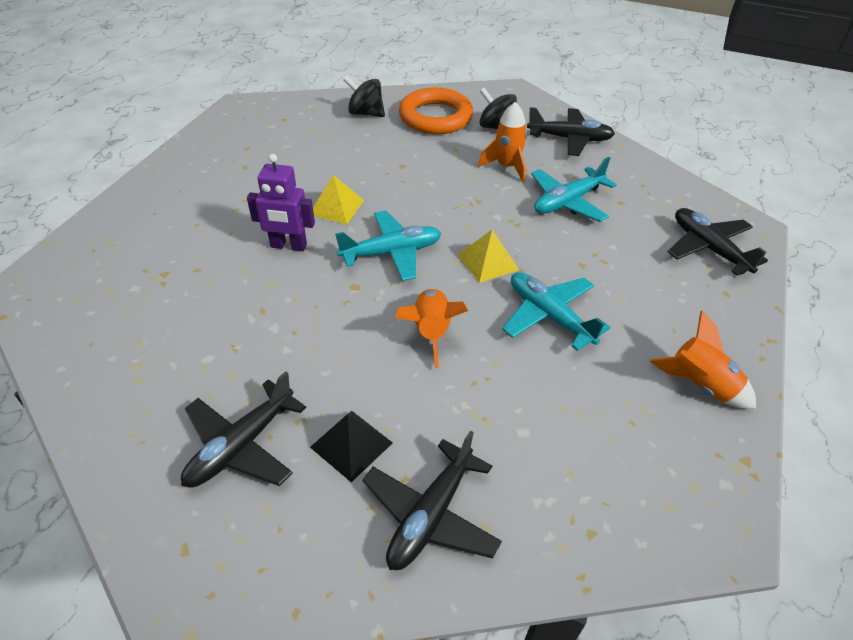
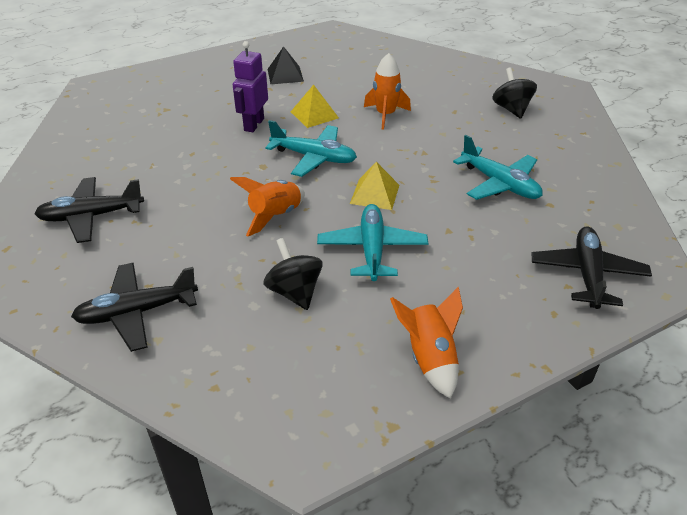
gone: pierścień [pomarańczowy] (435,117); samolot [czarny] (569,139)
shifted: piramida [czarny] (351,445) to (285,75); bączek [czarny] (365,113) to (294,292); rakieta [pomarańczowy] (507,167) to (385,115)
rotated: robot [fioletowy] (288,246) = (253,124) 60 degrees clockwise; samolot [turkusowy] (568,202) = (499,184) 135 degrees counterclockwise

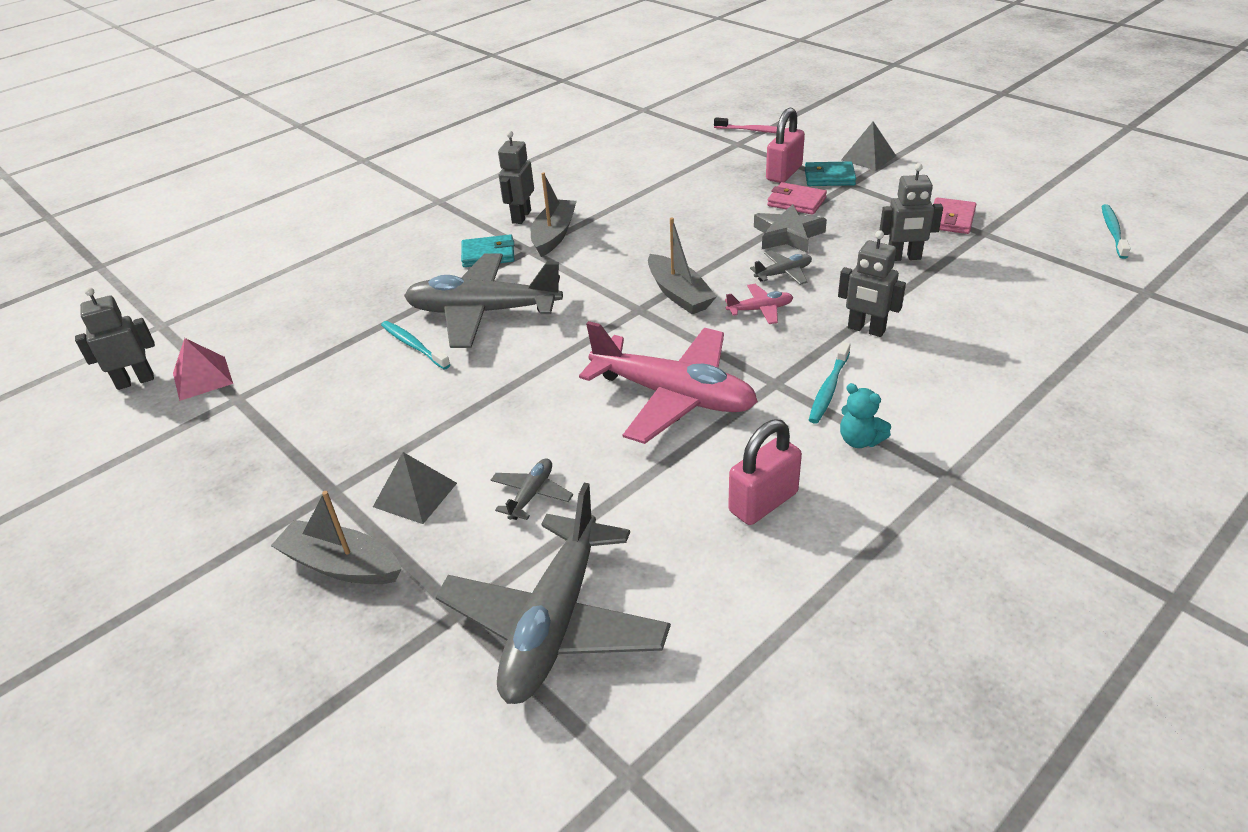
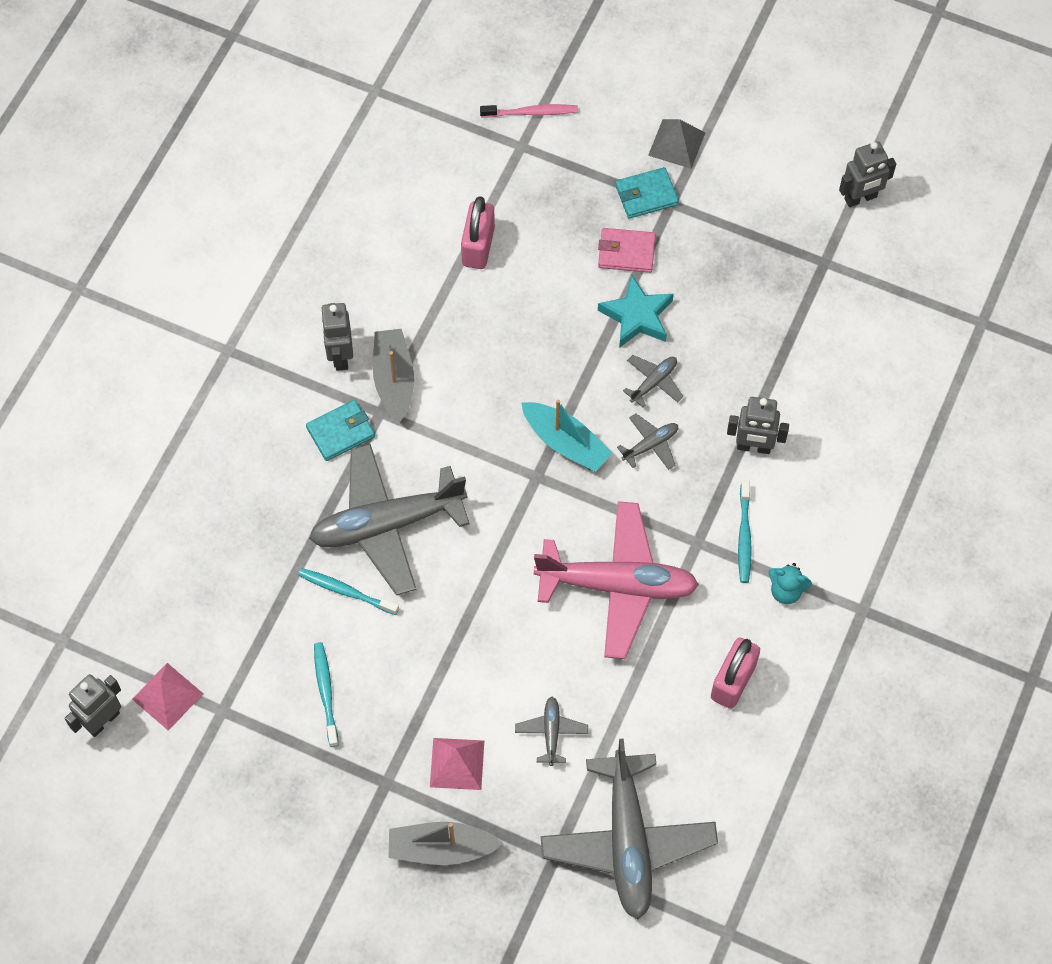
gone: portfel [różowy] (951,219)
shifted: kłódka [różowy] (784,173) to (478,246); robot [szary] (904,257) to (860,198); szczoteczka do zębów [turkusowy] (1113,232) to (326,693)
repainted: piramida [szary] (415,495) to piramida [różowy] (457,763); łódka [szary] (679,294) to łódka [turkusowy] (565,443); samolot [różowy] (760,310) to samolot [szary] (650,445); gwiazda [szary] (788,235) to gwiazda [turkusowy] (637,316)

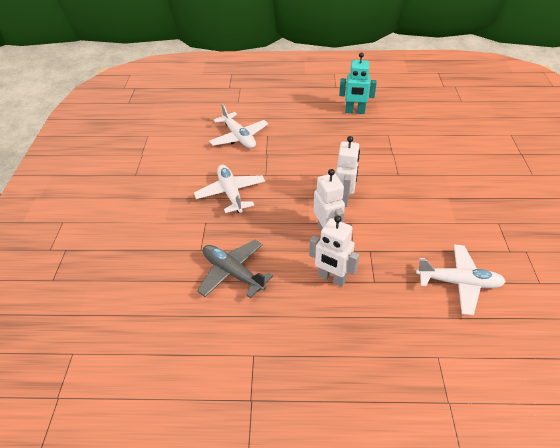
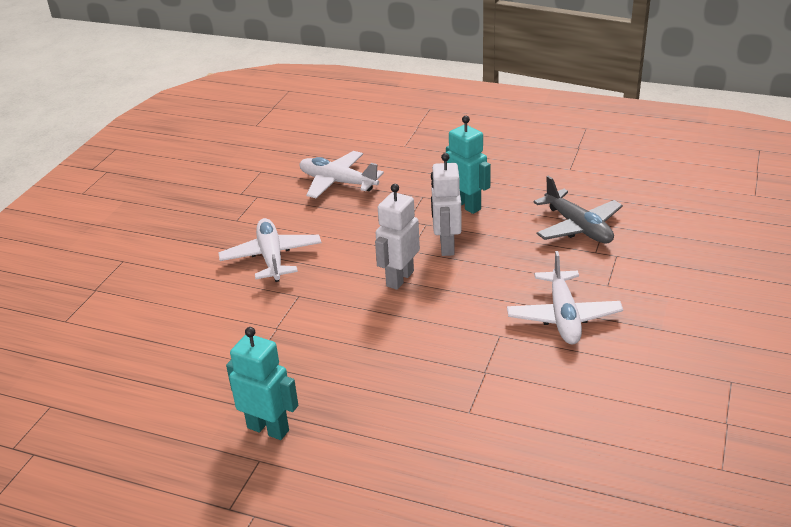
shifted: samolot [biały] (239,137) to (271,257)
repainted: robot [biały] (331,278) to robot [turkusowy] (466,205)

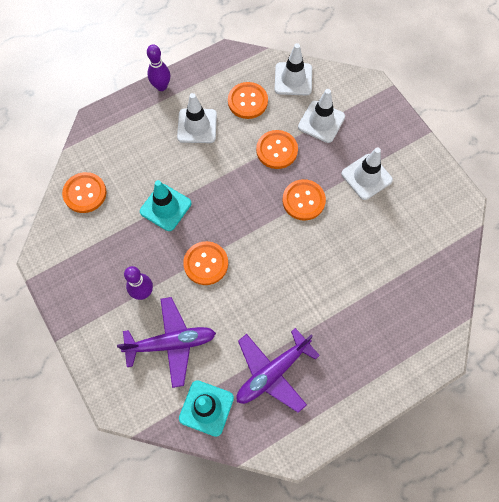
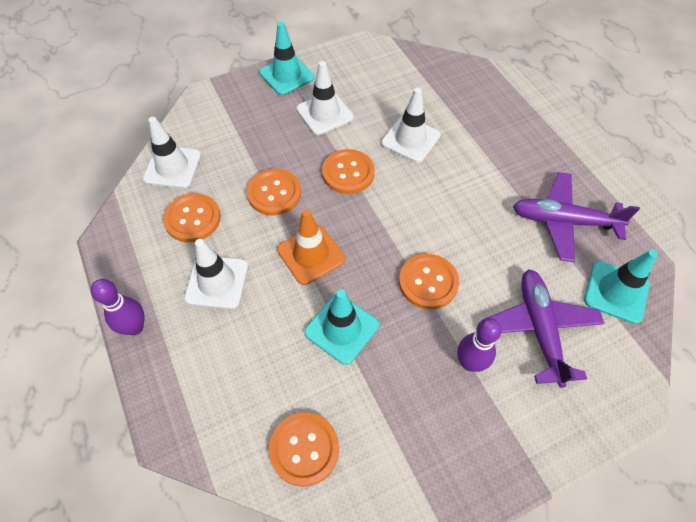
new: pachołek [turkusowy] (287,75); pachołek [pomarańczowy] (311,254)
shifted: pachołek [biały] (321,122) to (410,139)
rotated: samolot [fioletowy] (272,373) = (563,221) 135 degrees clockwise

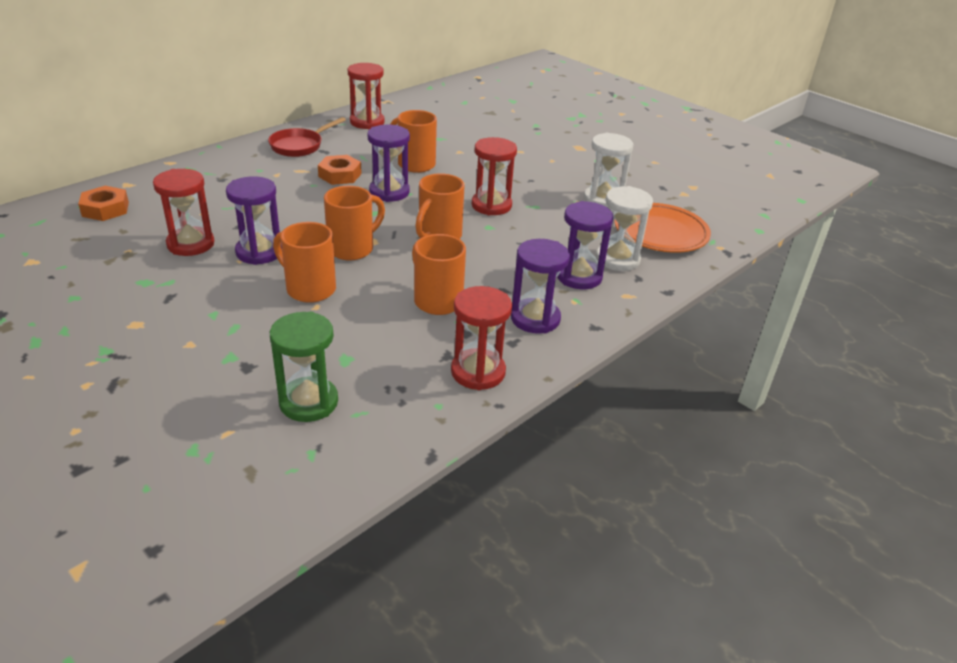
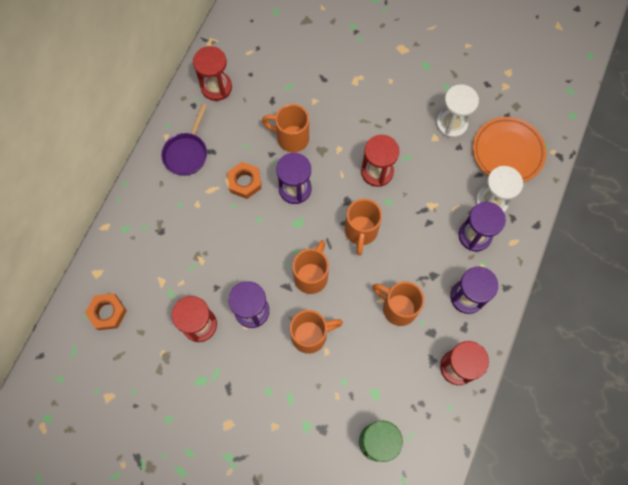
repainted: patelnia [czerwony] (300,146) to patelnia [fioletowy] (187,153)
rotated: kubek [pomarańczowy] (309,289) = (311,335) 150 degrees clockwise

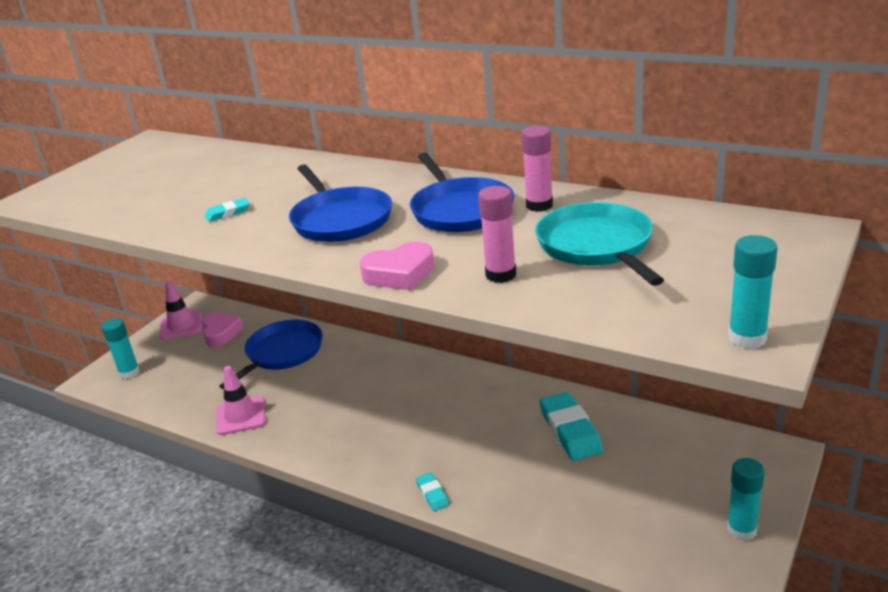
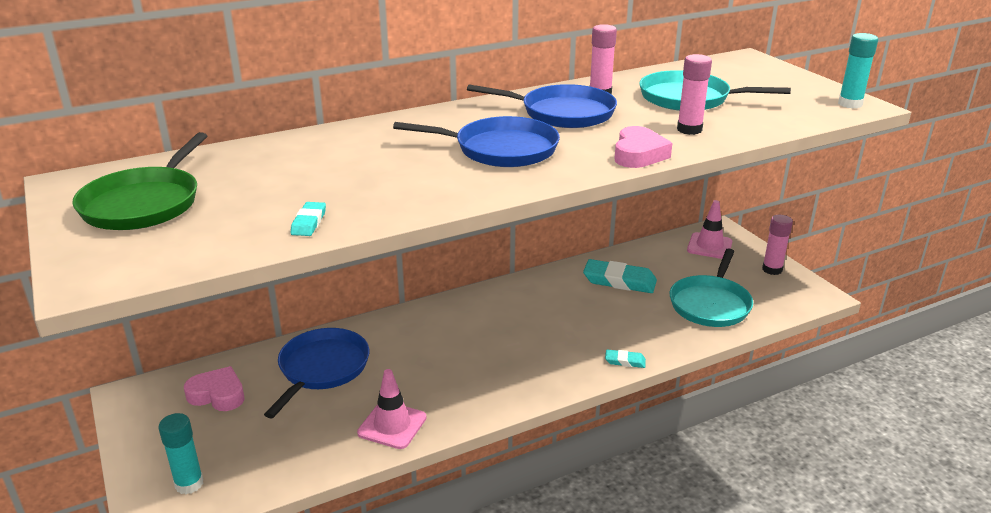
new: patelnia [zielony] (144,203); patelnia [turkusowy] (710,304)
shifted: pachołek [różowy] (181,326) to (709,246); gumka do mazania [turkusowy] (228,213) to (309,222)
repainted: klej w sztyfcie [turkusowy] (741,530) to klej w sztyfcie [różowy] (772,269)
rotated: patelnia [niebieski] (282,353) = (322,368) 45 degrees clockwise

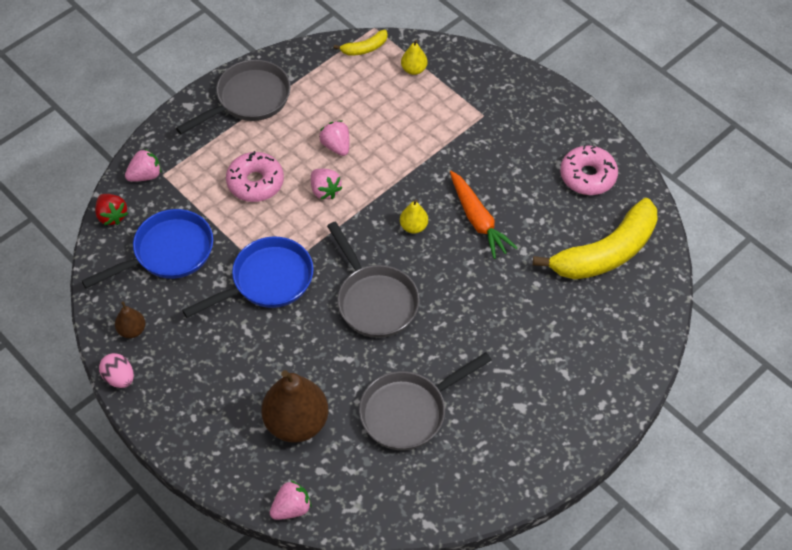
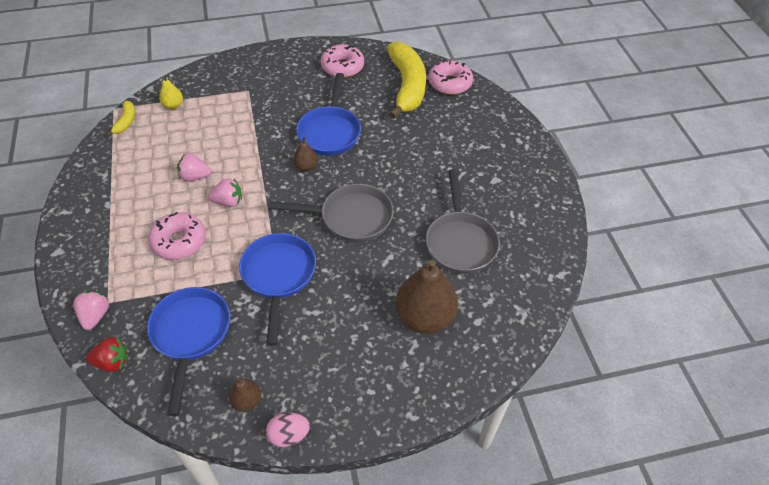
gone: patelnia [szary] (248,99); truskawka [różowy] (291,508)
new: donut [różowy] (450,83)
swapped: marchewka [pomarańczowy] (478,220) to patelnia [niebieski] (330,132)
repainted: gruszka [żółty] (413,226) to gruszka [brązowy] (306,167)

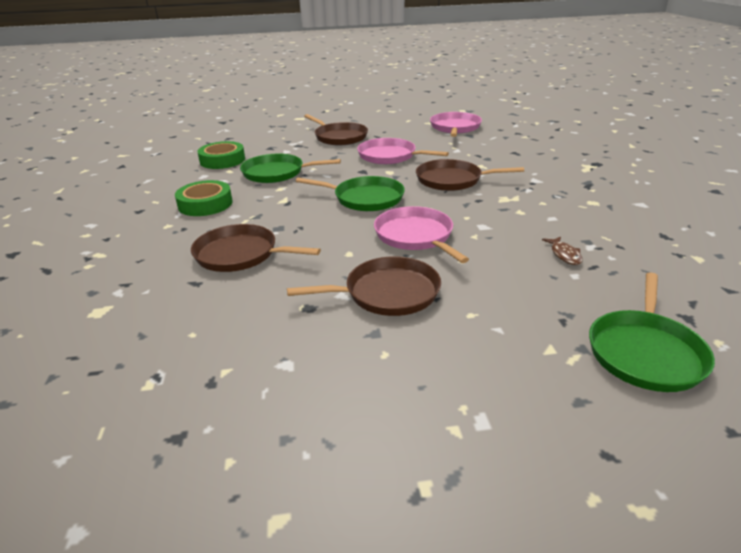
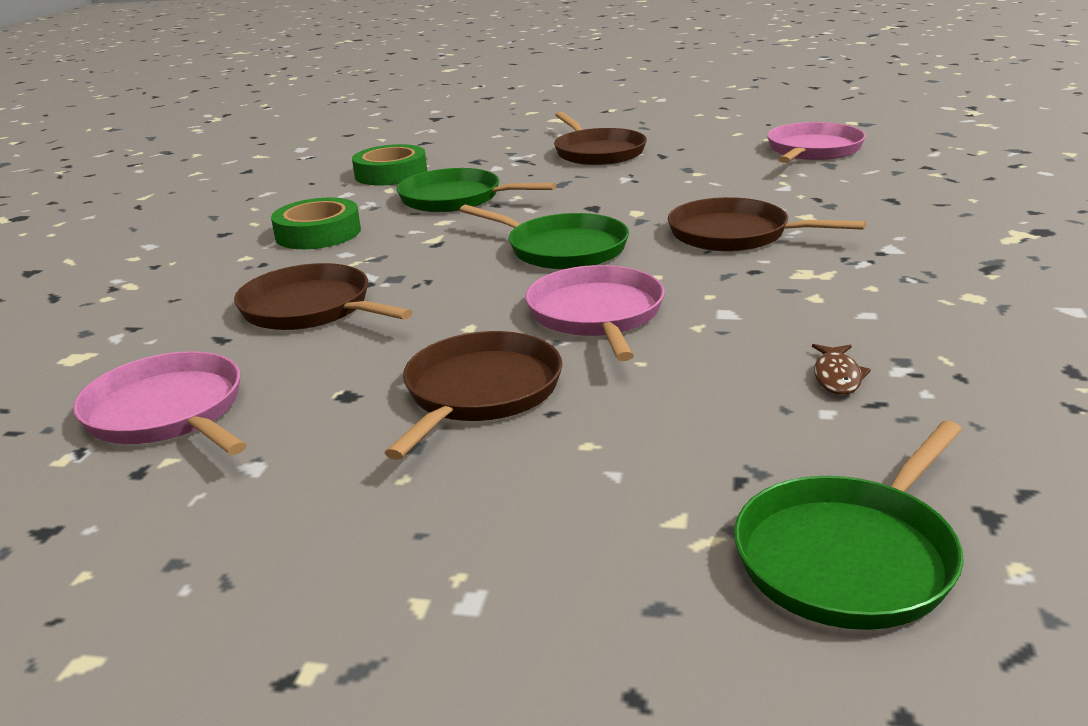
shifted: patelnia [różowy] (390,156) to (168,413)
rotated: patelnia [brązowy] (387,293) = (480,392) 75 degrees counterclockwise

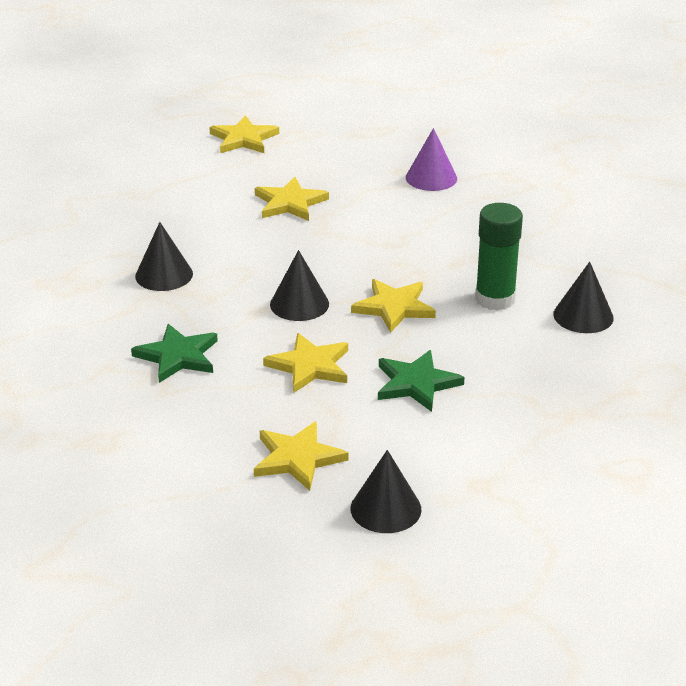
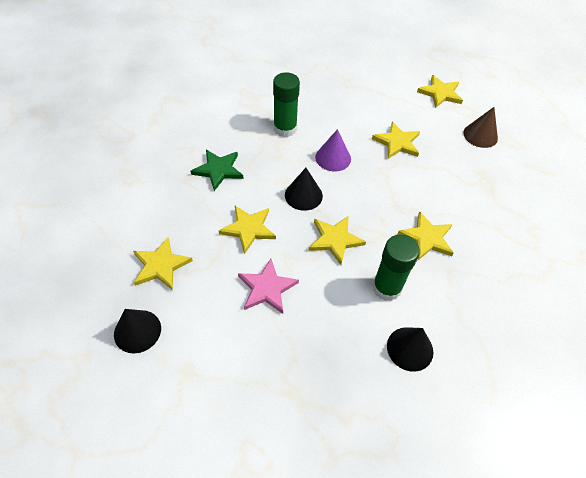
new: gwiazda [żółty] (427,238); stożek [brązowy] (480,135)
shifted: stożek [fioletowy] (431,178) to (333,158)
swapped: stożek [czarny] (164,275) to klej w sztyfcie [zielony] (285,128)
repainted: gwiazda [zielony] (416,383) to gwiazda [różowy] (267,288)

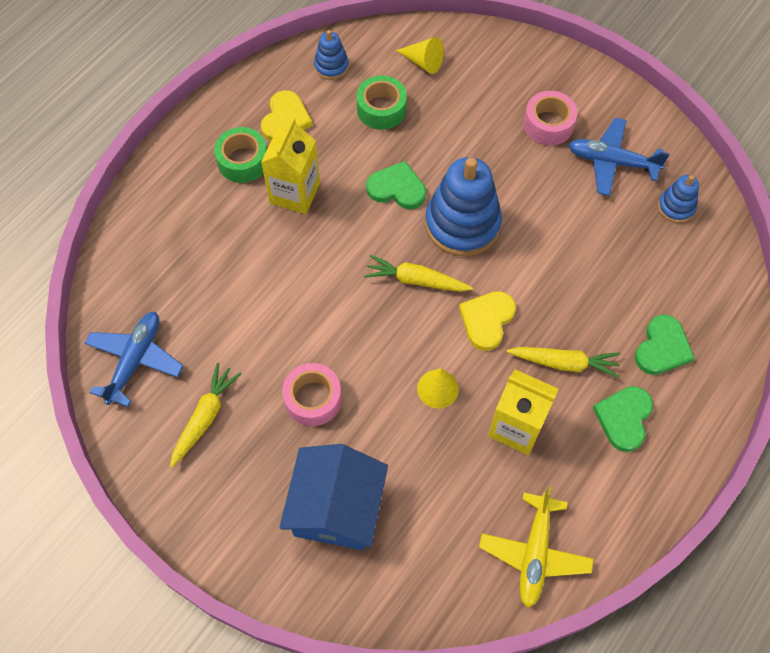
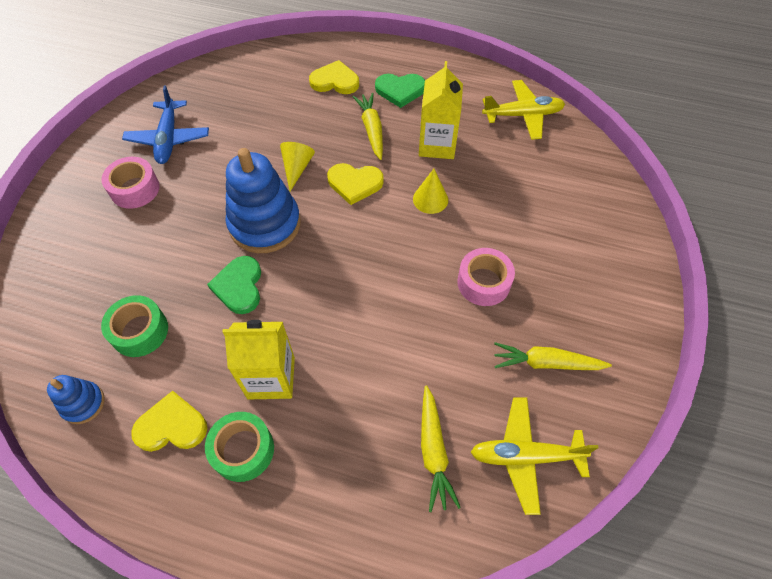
gone: domek [niebieski] (336,508); zabawka nakładanka [niebieski] (676,207)
shifted: marchewka [żółty] (416,280) to (433,451); stożek [żółty] (423,62) to (297,168)
repainted: samolot [niebieski] (135,360) to samolot [żółty] (525,456); serce [zielony] (662,348) to serce [żółty] (335,81)

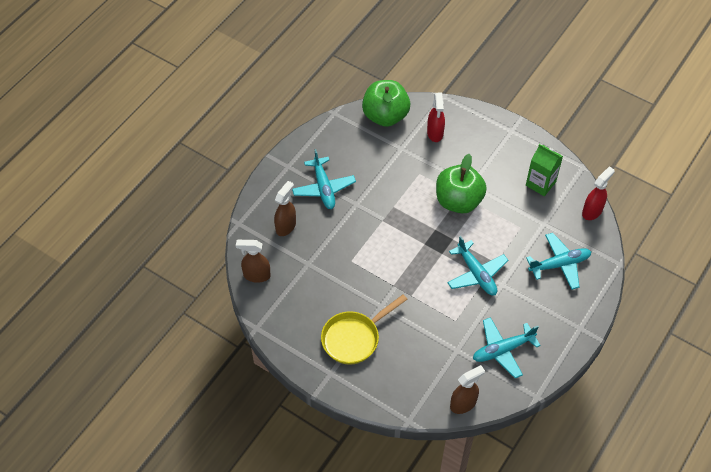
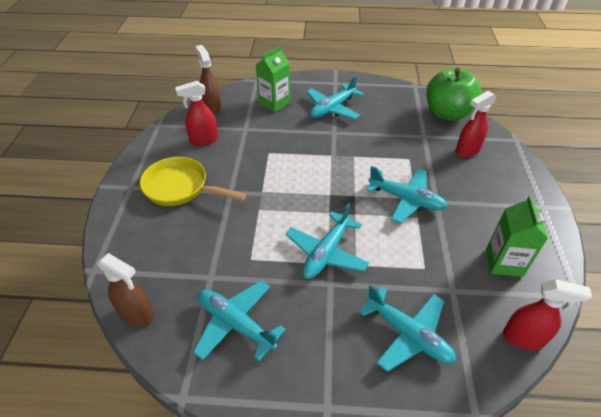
new: spryskiwacz [czerwony] (203,140)
swapped: spryskiwacz [brązowy] (286,226) to karton mleka [zielony] (274,103); jabłko [zielony] (458,201) to samolot [turkusowy] (406,199)

